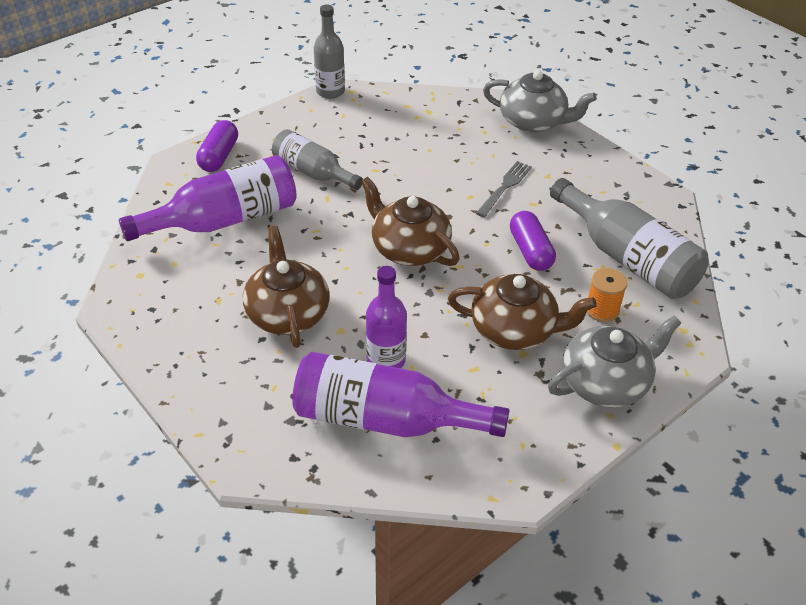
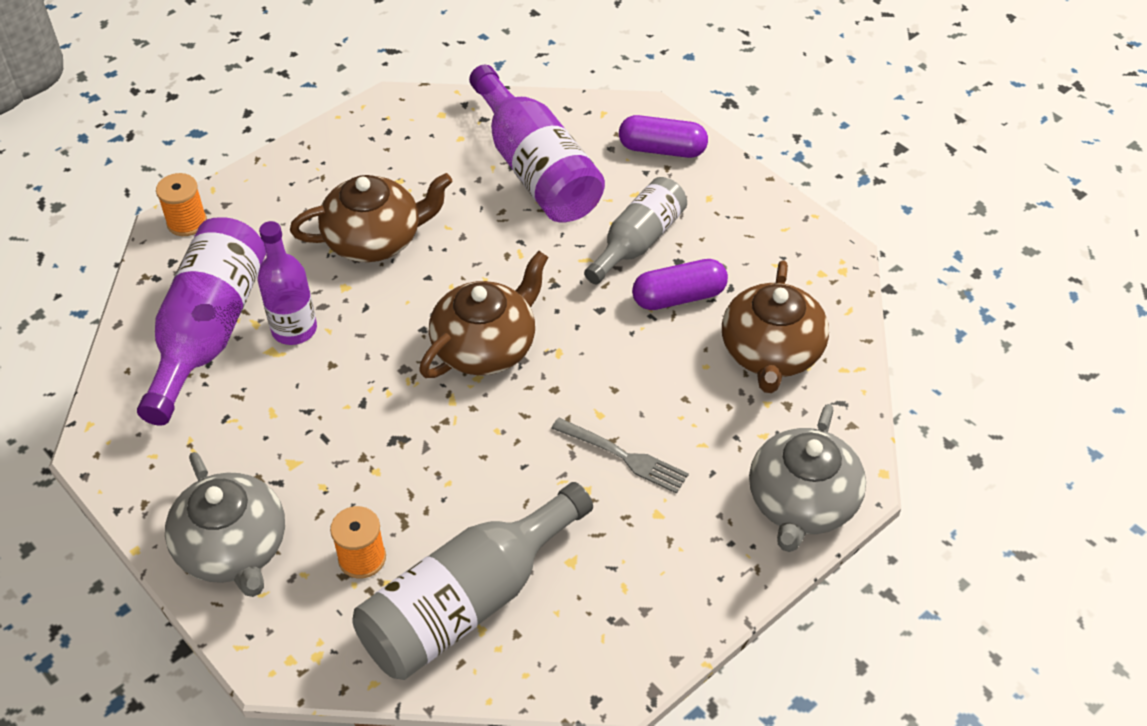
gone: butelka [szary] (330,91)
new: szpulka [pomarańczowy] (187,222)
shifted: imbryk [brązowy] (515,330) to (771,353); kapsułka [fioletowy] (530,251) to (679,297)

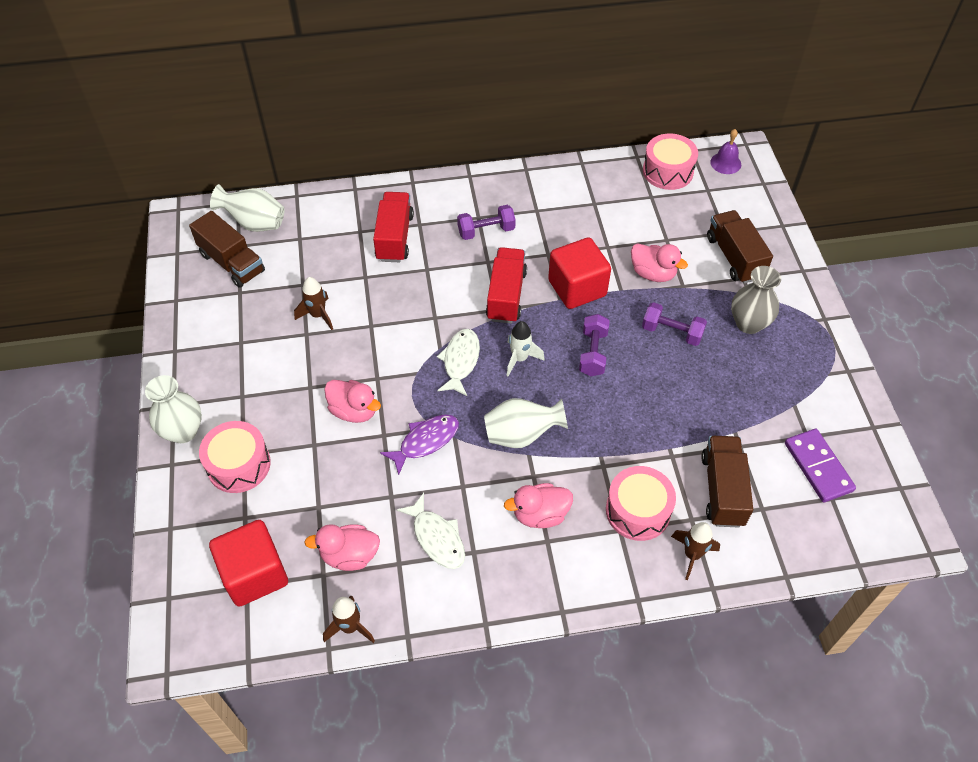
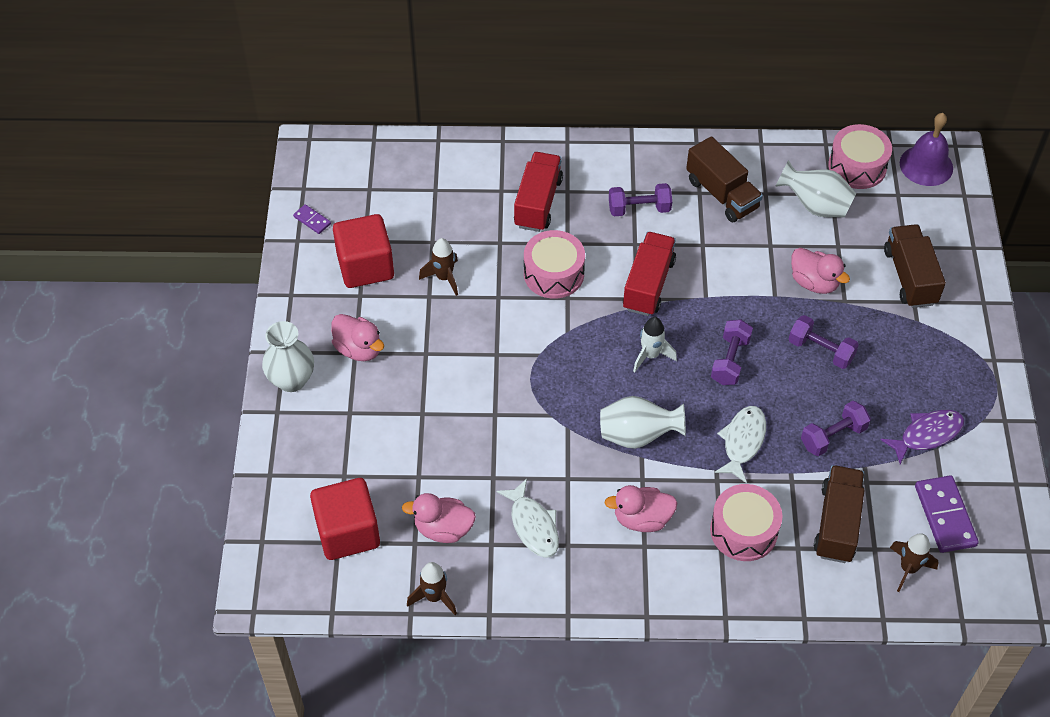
gone: wazon [szary] (748,323)
new: kostka domina [fioletowy] (312,220); hantel [fioletowy] (833,436)
shifted: ciężarówka [brązowy] (232,263) to (722,194); bęben [różowy] (239,465) to (553,274); wazon [biały] (254,223) to (815,206); kaczka [różowy] (354,411) to (359,349); ryba [fioletowy] (425,441) to (927,435); ryba [biały] (460,361) to (742,442); sześcian [czerwony] (577,288) to (365,266); rakieta [brązowy] (692,555) to (908,569)
scaled: dzwonek [fioletowy] (725,163) = (926,165) x1.51

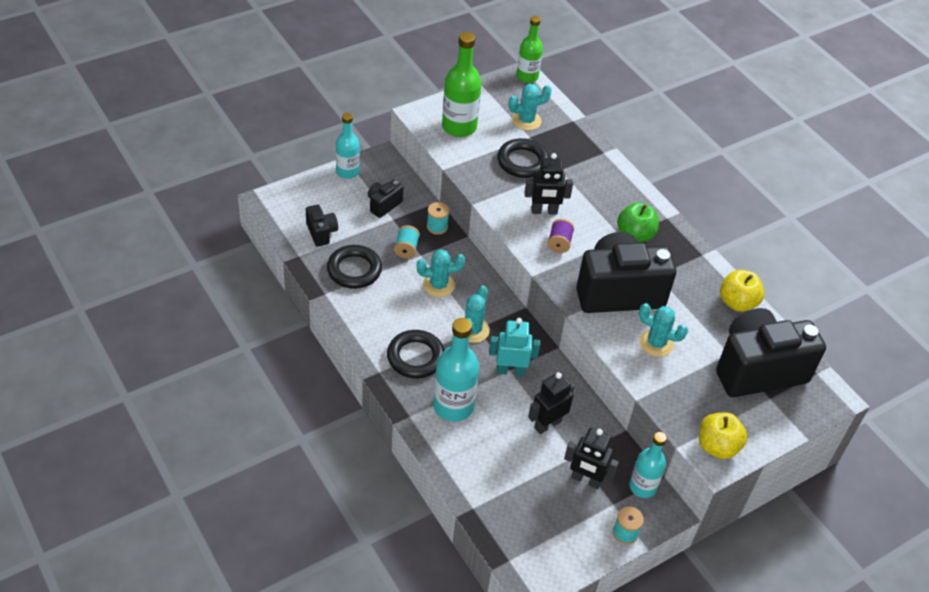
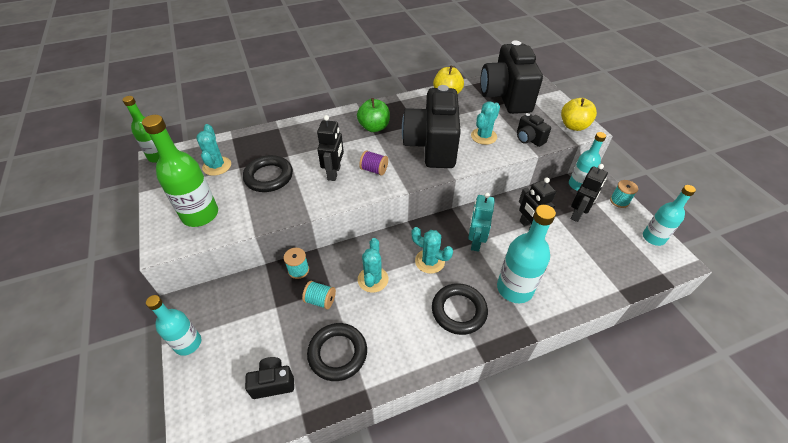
new: butelka [turkusowy] (653,238)
shifted: aparat fotograficzny [czarny] (383,205) to (529,139)

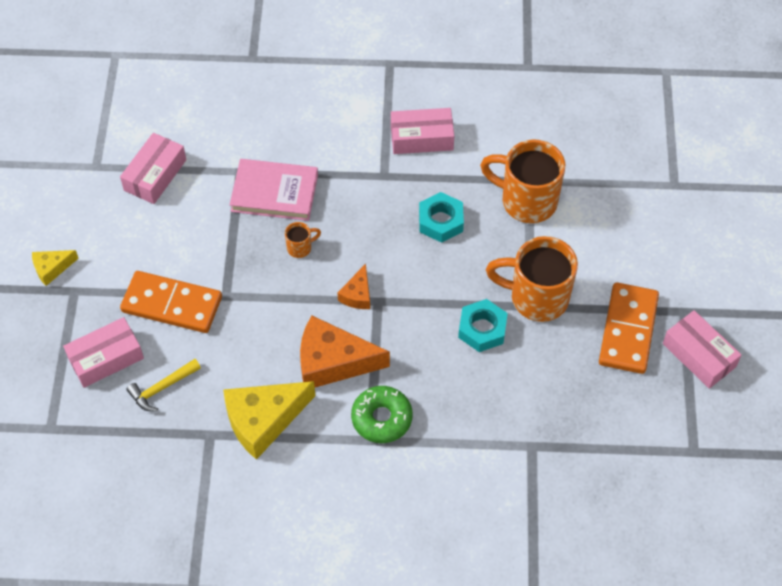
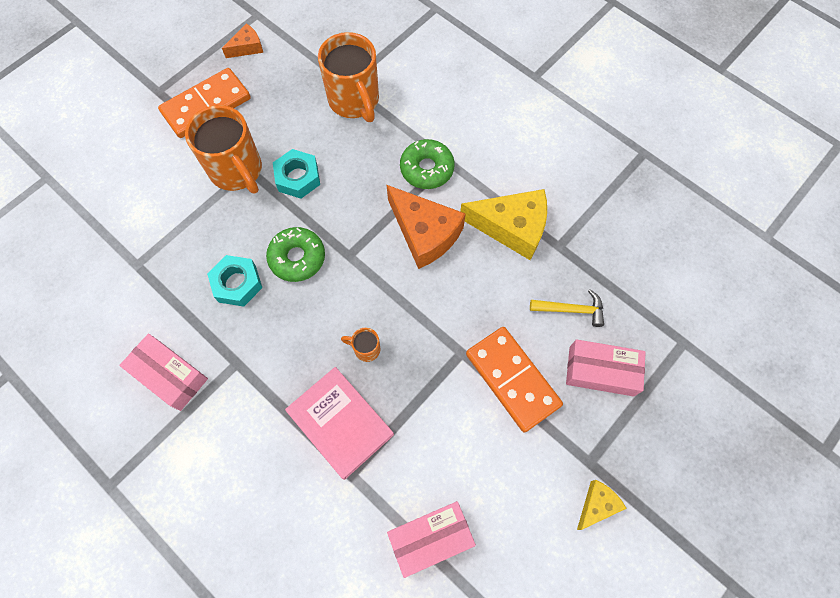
gone: pudełko [różowy] (699,355)
new: donut [zielony] (297,258)
shifted: ser [pomarańczowy] (357,294) to (247,47); kubek [pomarańczowy] (526,201) to (354,101)
rotated: ser [żółty] (52,268) = (597,505) 60 degrees counterclockwise

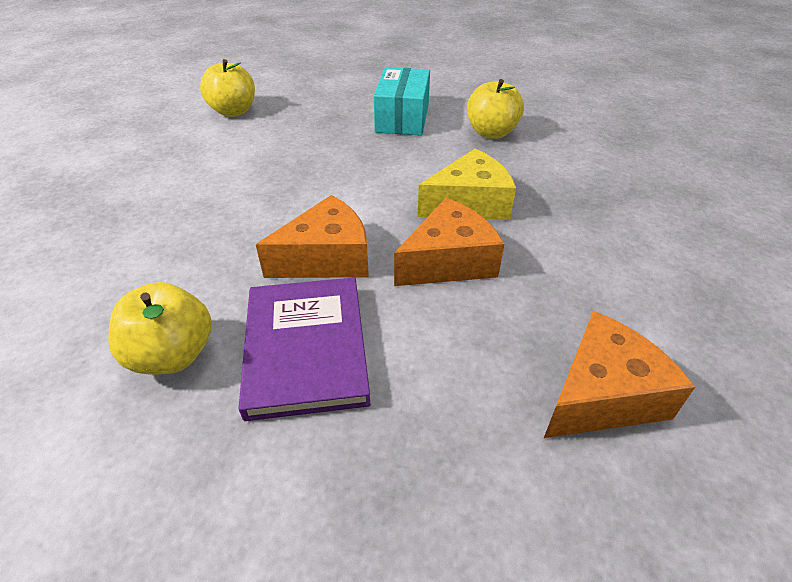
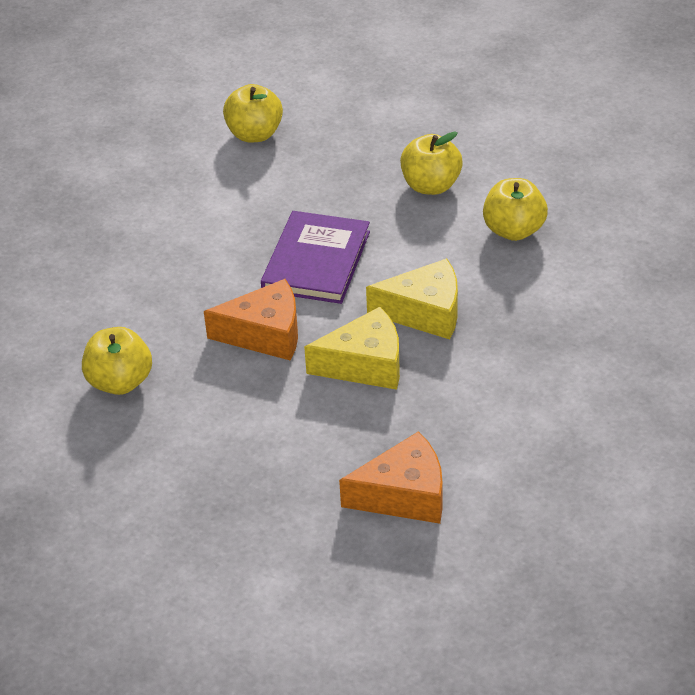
shifted: książka [fioletowy] (305,348) to (316,261)
swapped: pudełko [turkusowy] (402,118) to jabłko [żółty] (431,186)
repainted: ser [pomarańczowy] (448,261) to ser [żółty] (365,364)

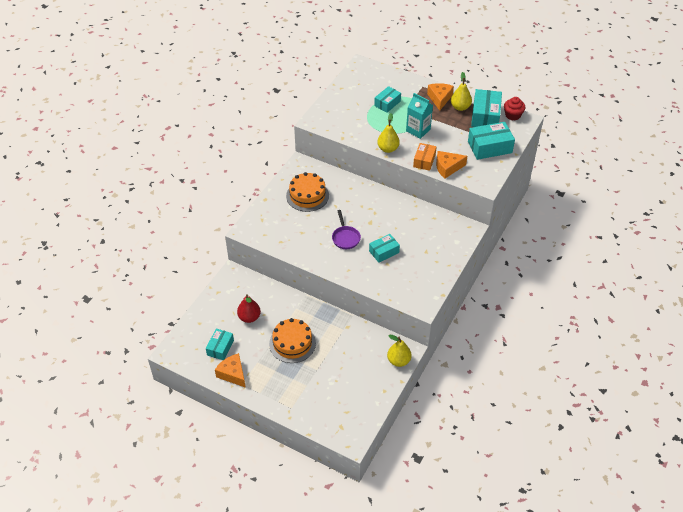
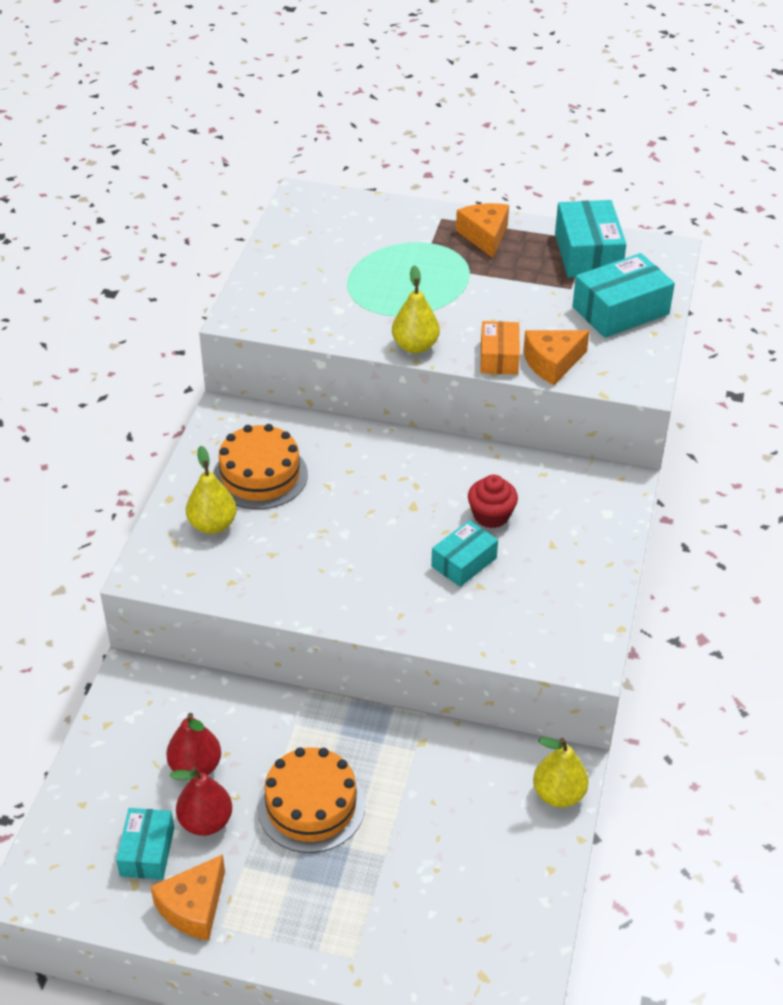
gone: patelnia [fioletowy] (345,238); pudełko [turkusowy] (387,103); karton mleka [turkusowy] (418,130)
new: gruszka [czerwony] (206,821)
shifted: gruszka [żółty] (460,107) to (212,525); muffinka [czerwony] (512,115) to (491,515)
rotated: ser [pomarańczowy] (232,374) = (193,907) 90 degrees counterclockwise

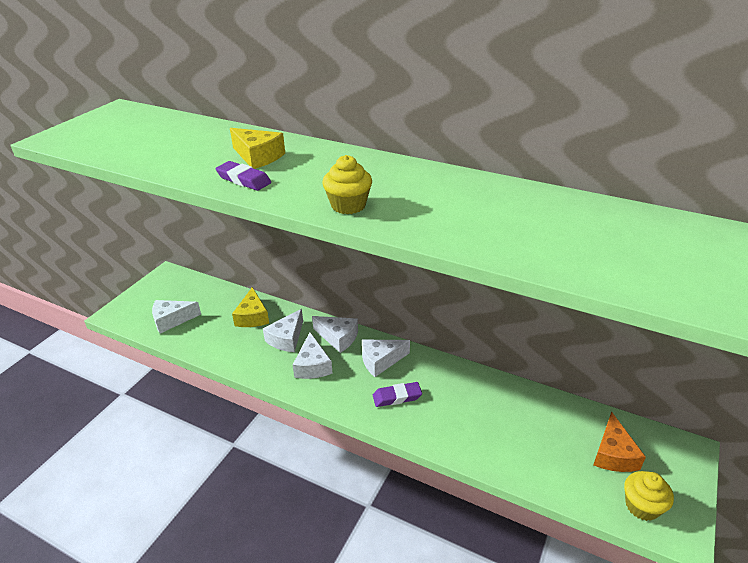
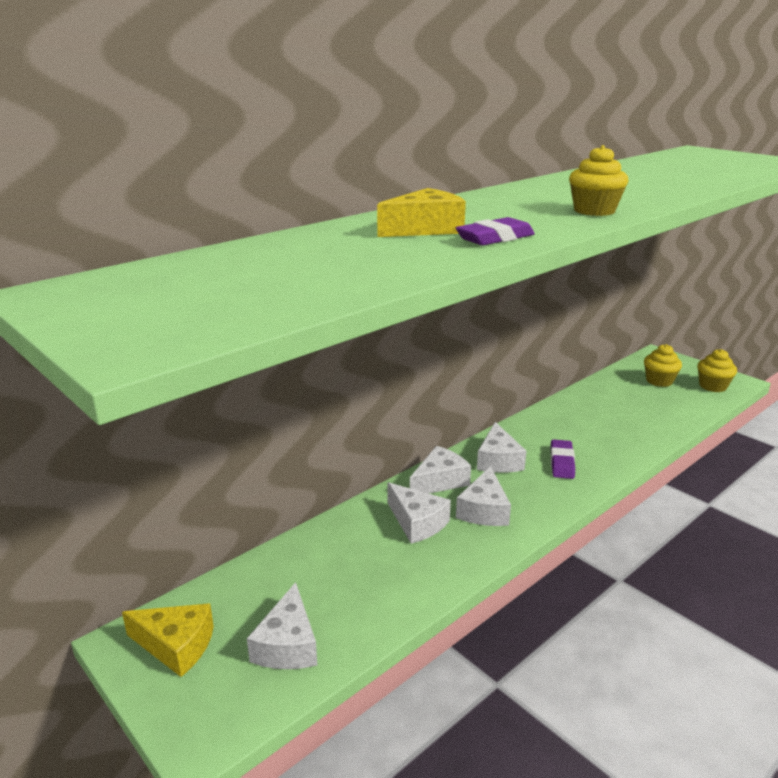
shifted: ser [żółty] (252,316) to (176,646)
swapped: ser [pomarańczowy] (613,454) to muffinka [żółty] (659,381)
rotated: ser [biały] (312,365) = (484,510) 90 degrees clockwise

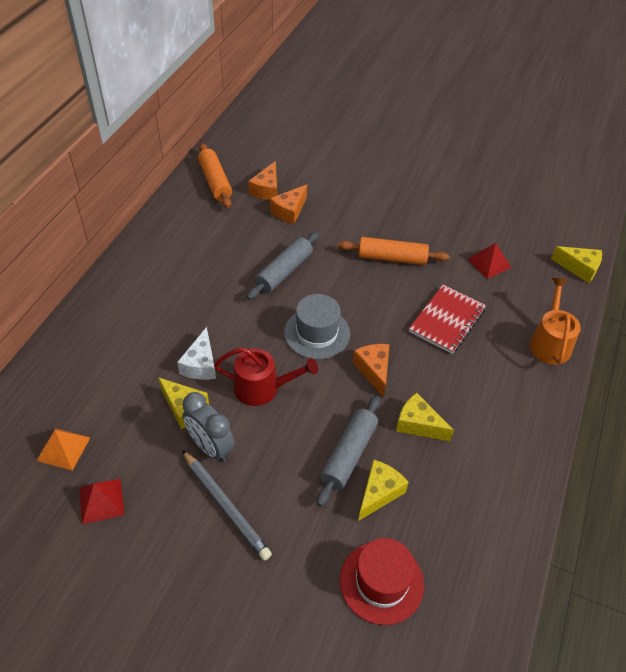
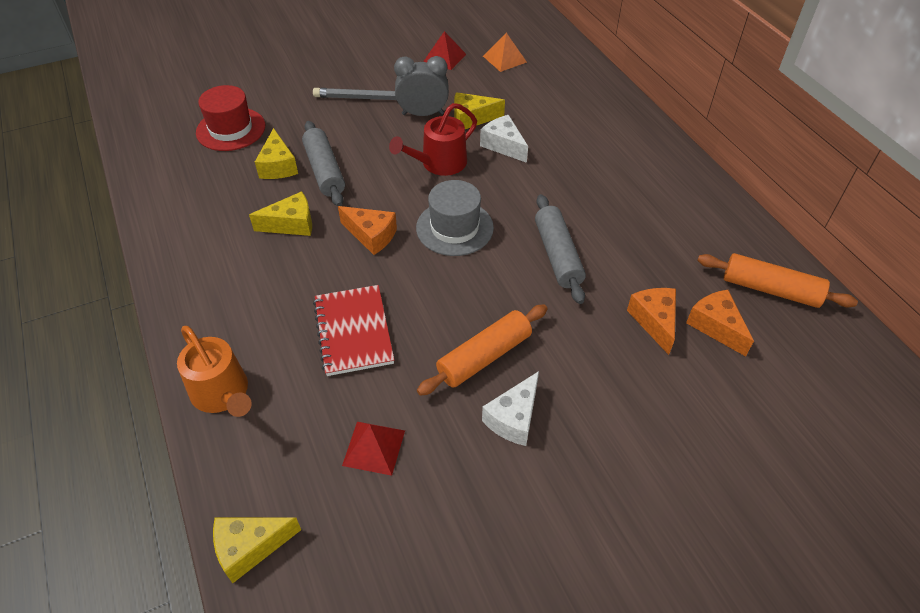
new: ser [biały] (514,418)

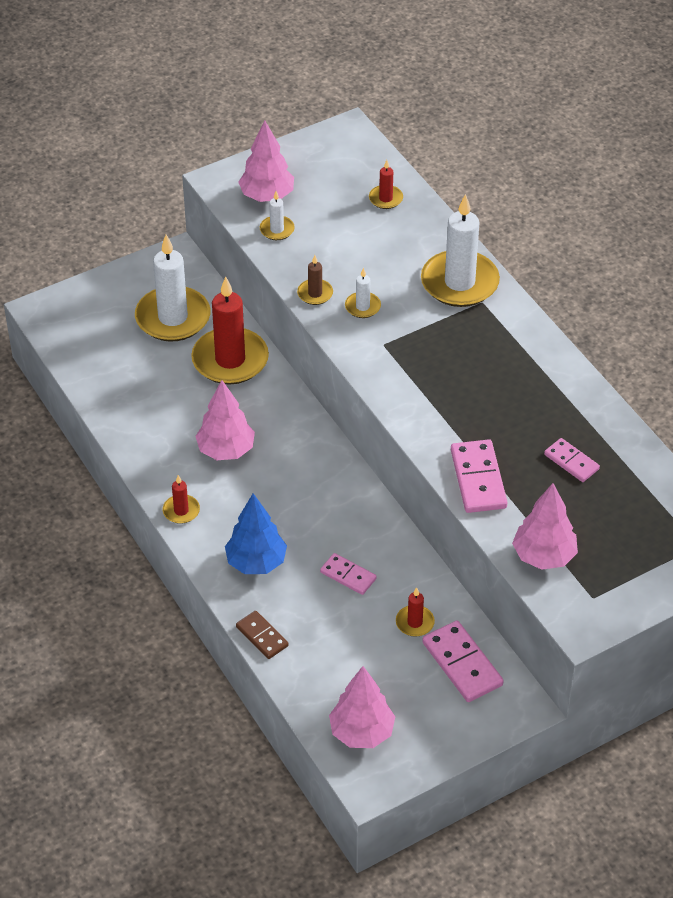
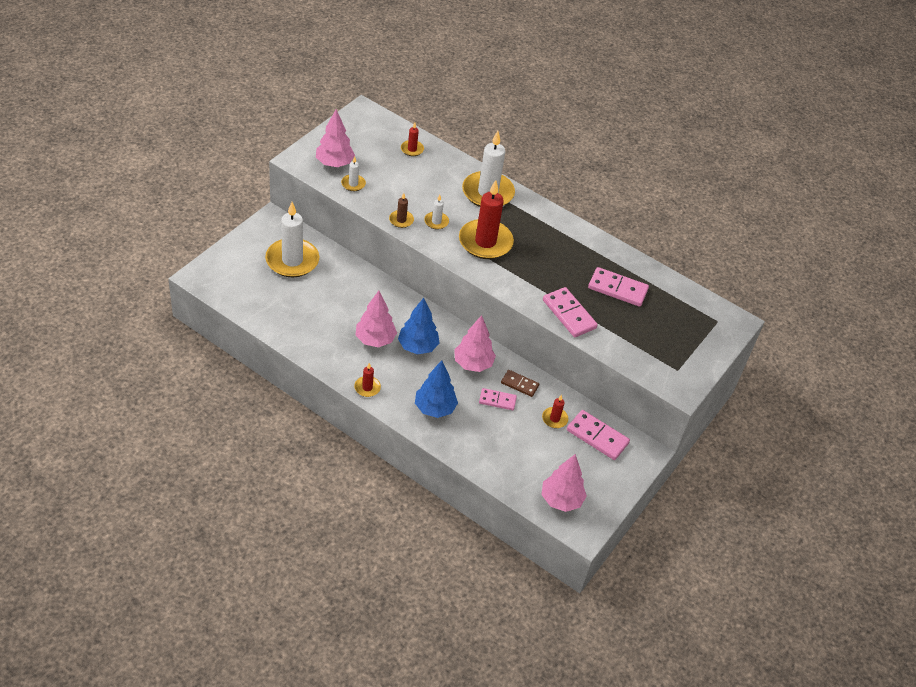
new: drzewko [niebieski] (418,347)
shifted: świeca [czerwony] (230,360) to (485,242); kostka domina [brązowy] (262,636) to (519,384); drzewko [różowy] (544,556) to (473,364)
scaled: kostka domina [różowy] (571,462) = (617,289) x1.61

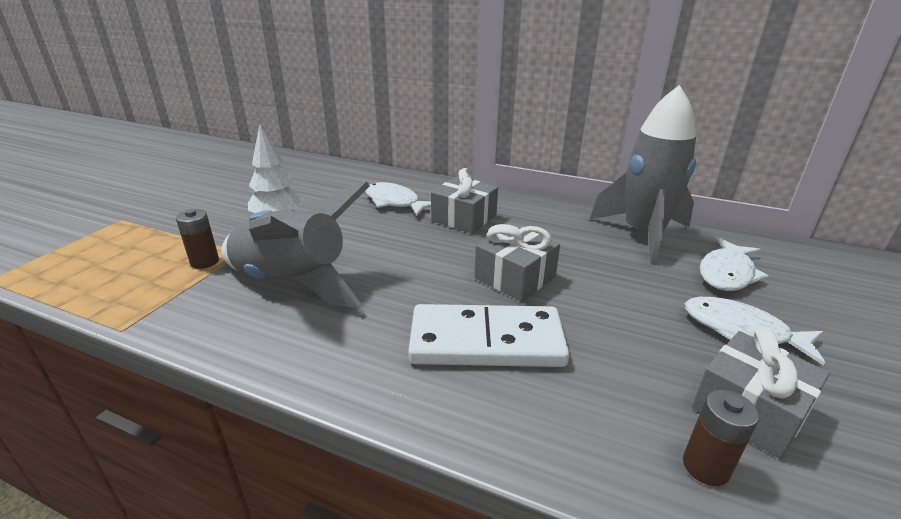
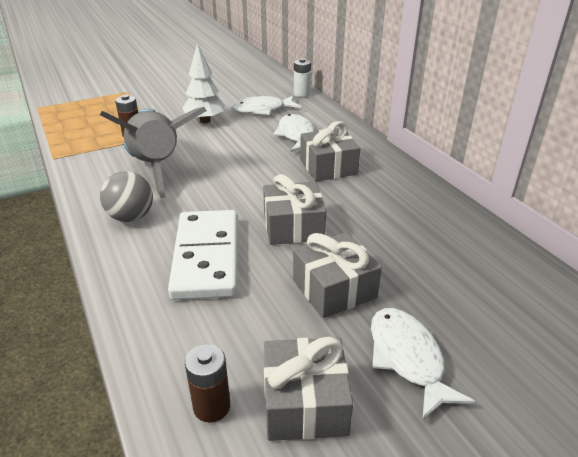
gone: rakieta [szary] (642,235)
new: piłka [szary] (131,217); prezent [szary] (334,288); bateria [biały] (301,94)
shifted: ryba [biały] (727,273) to (262,110)
rotated: kostka domina [biały] (486,341) = (207,257) 45 degrees clockwise

